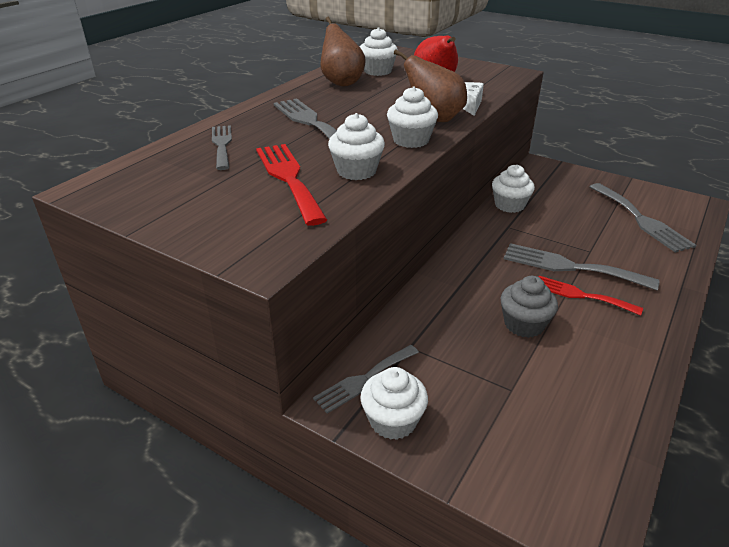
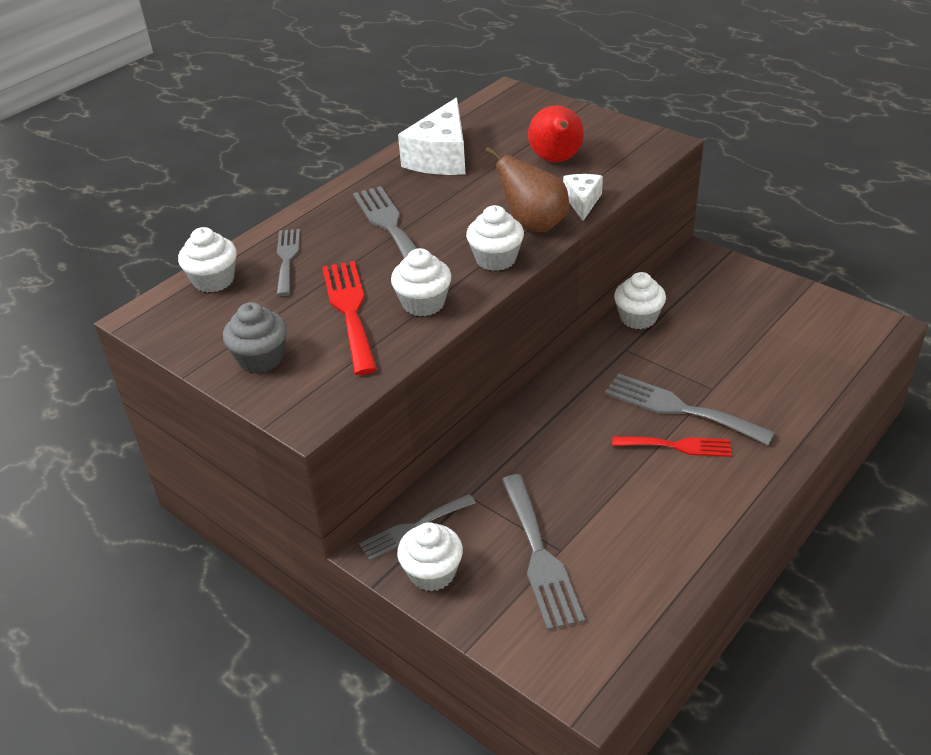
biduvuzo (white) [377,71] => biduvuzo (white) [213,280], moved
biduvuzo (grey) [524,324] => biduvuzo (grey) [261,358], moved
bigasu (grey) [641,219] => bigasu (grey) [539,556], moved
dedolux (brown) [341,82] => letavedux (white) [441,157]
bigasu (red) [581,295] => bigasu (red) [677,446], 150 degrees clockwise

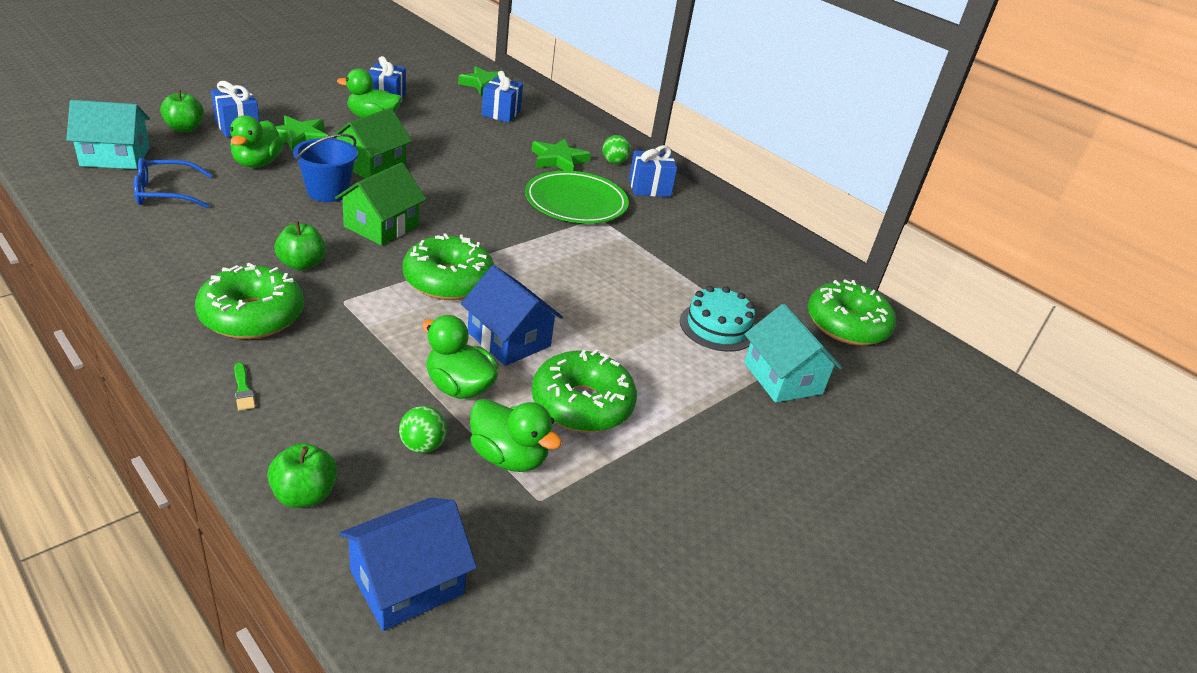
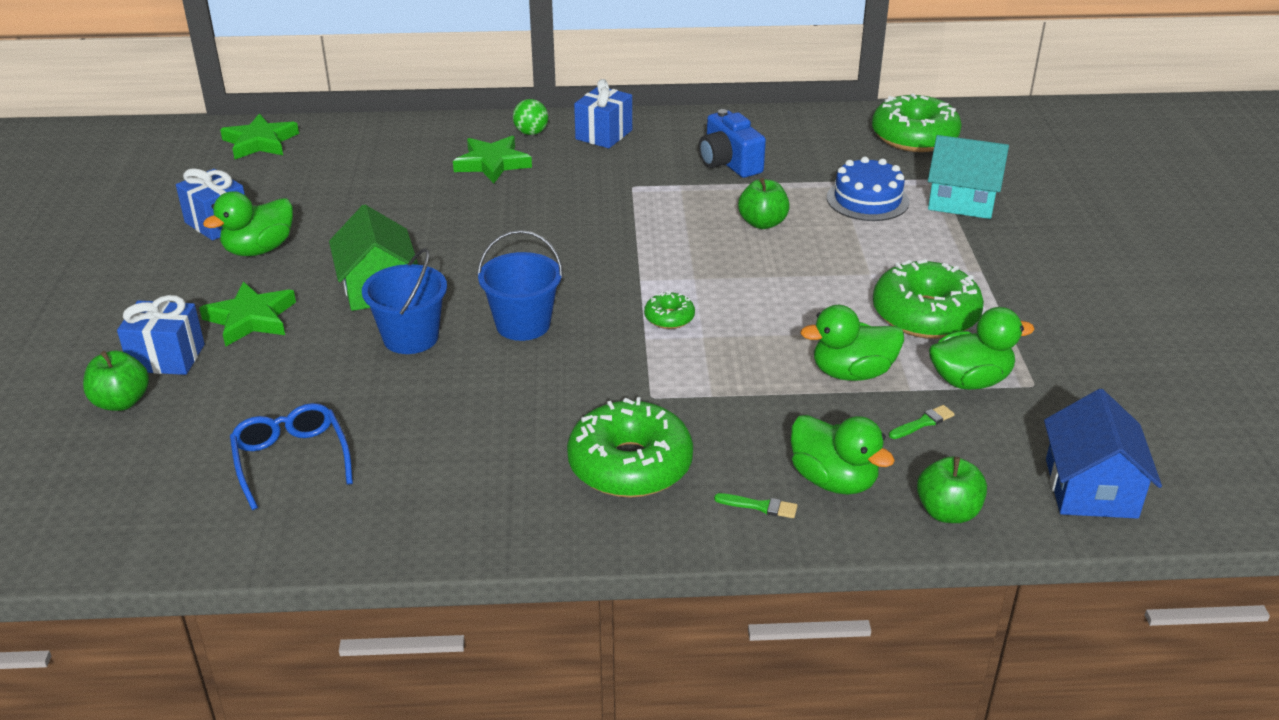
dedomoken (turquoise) [115,157] => nothing
dedomoken (blue) [509,339] => nothing
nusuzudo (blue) [501,113] => nothing
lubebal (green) [576,202] => nothing
nothing => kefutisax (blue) [729,163]
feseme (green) [257,163] => feseme (green) [833,480], moved
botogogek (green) [302,264] => botogogek (green) [762,223], moved
dedomoken (green) [381,226] => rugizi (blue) [523,324]
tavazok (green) [422,446] => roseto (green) [923,423]
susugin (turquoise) [717,327] => susugin (blue) [867,200]
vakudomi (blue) [166,193] => vakudomi (blue) [291,460], 135 degrees clockwise
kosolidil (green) [448,280] => kosolidil (green) [669,318], x0.47

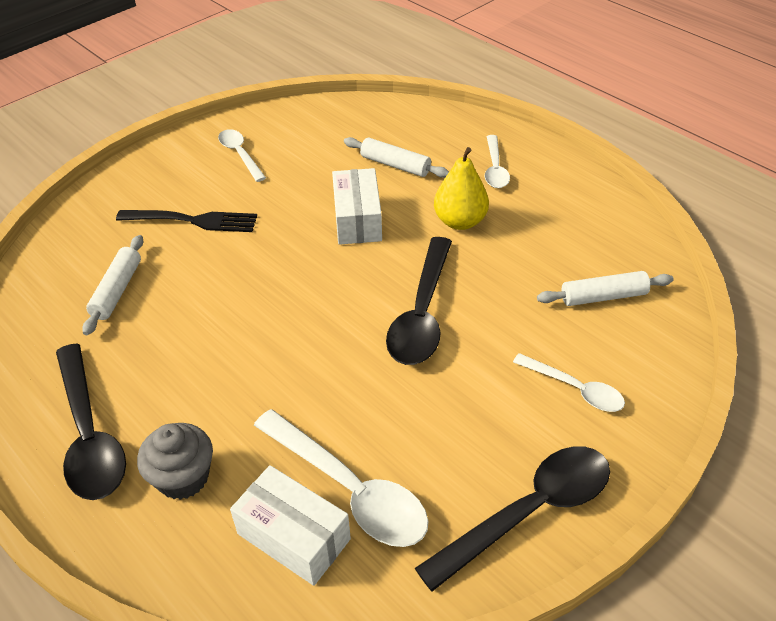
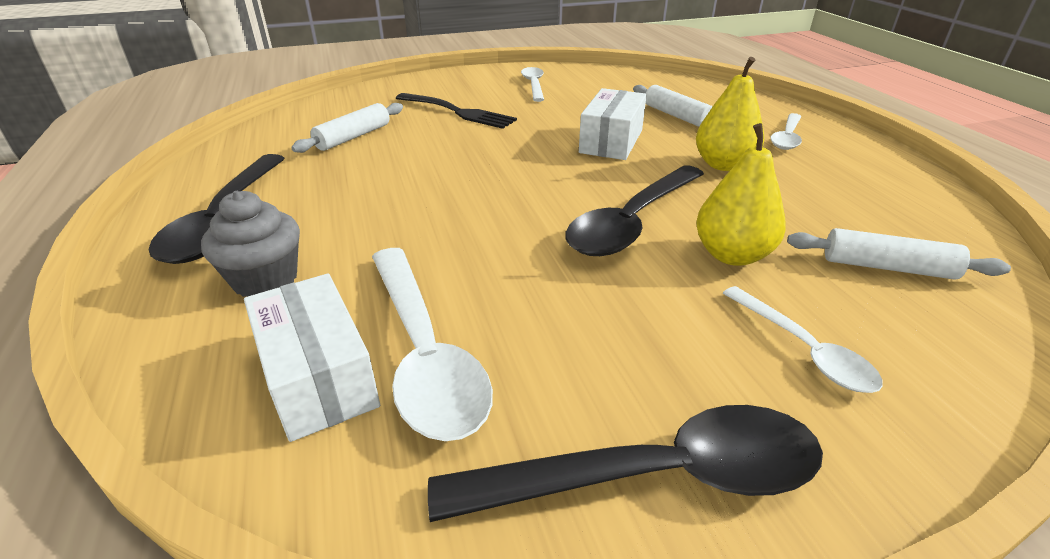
nothing => dedolux (yellow) [732,255]

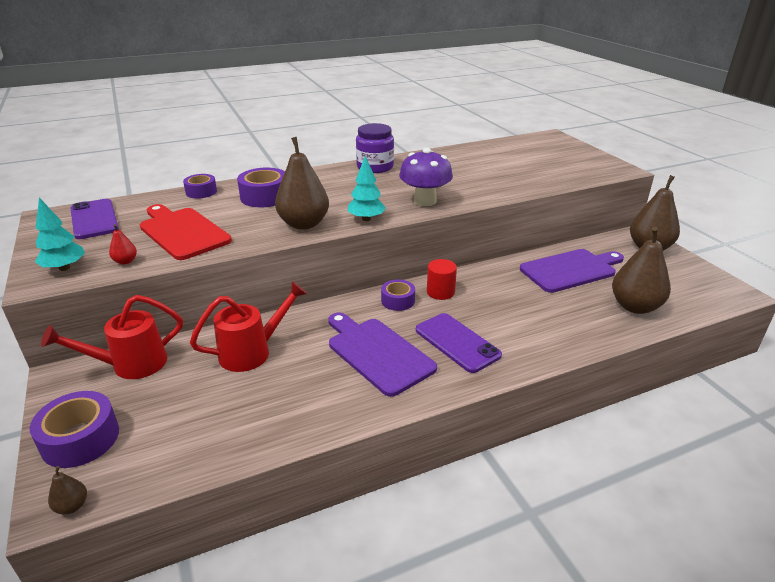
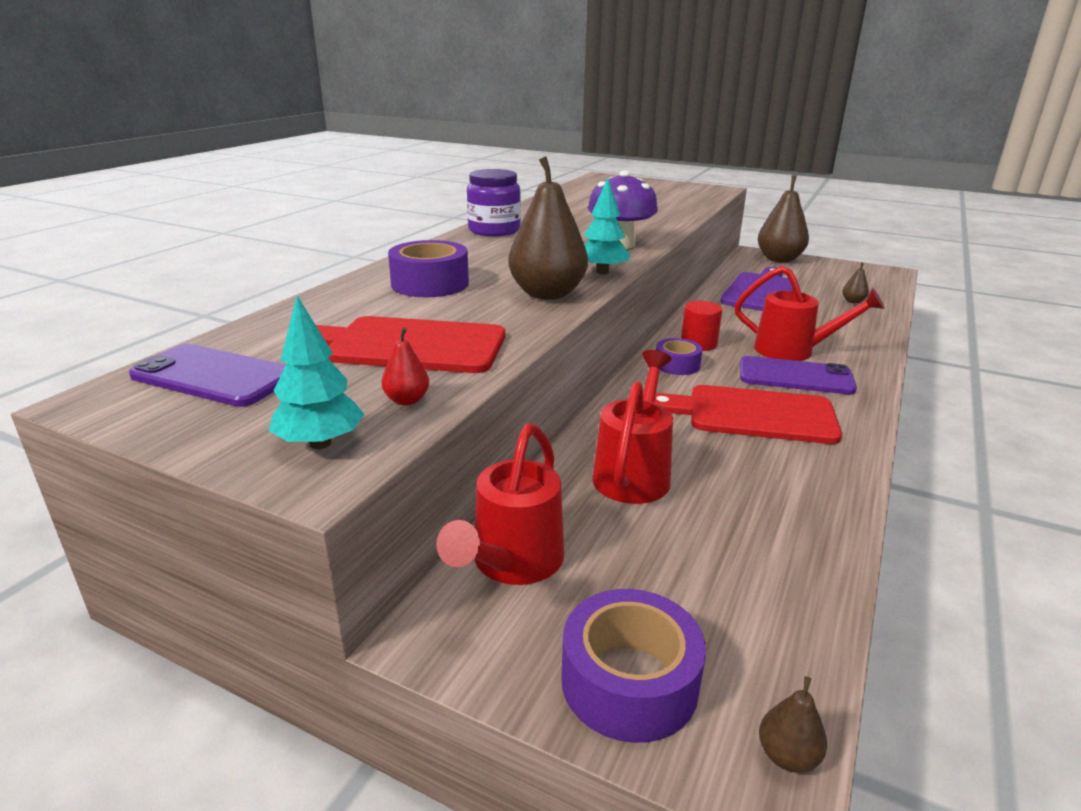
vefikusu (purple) [201,192] => nothing
nothing => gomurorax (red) [793,351]
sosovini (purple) [377,353] => sosovini (red) [753,414]
dedolux (brown) [635,306] => dedolux (brown) [853,301], x0.43

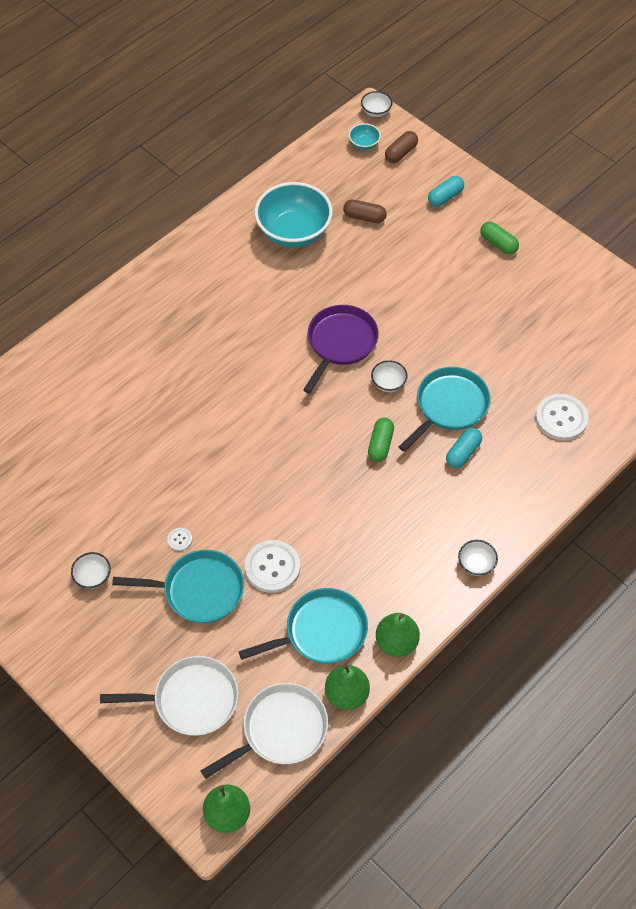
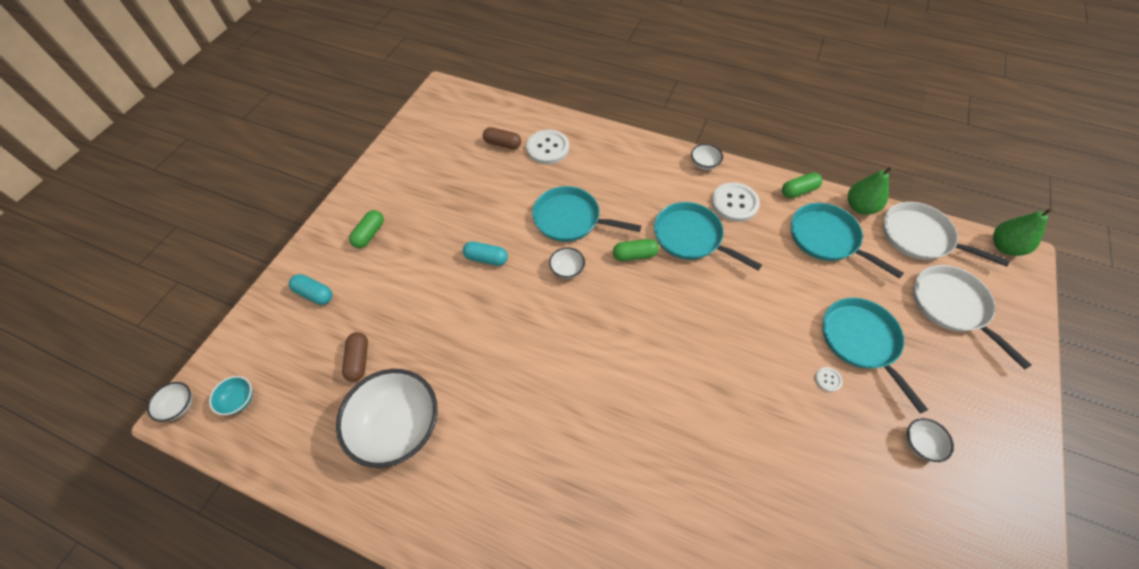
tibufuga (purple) [340,343] => nothing
nothing => tibufuga (turquoise) [690,237]
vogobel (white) [272,567] => vogobel (white) [734,203], moved
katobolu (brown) [401,153] => katobolu (brown) [503,144], moved
katobolu (turquoise) [463,453] => katobolu (turquoise) [486,258], moved
dedolux (green) [396,642] => katobolu (green) [798,191]
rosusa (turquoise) [294,232] => rosusa (white) [398,427]

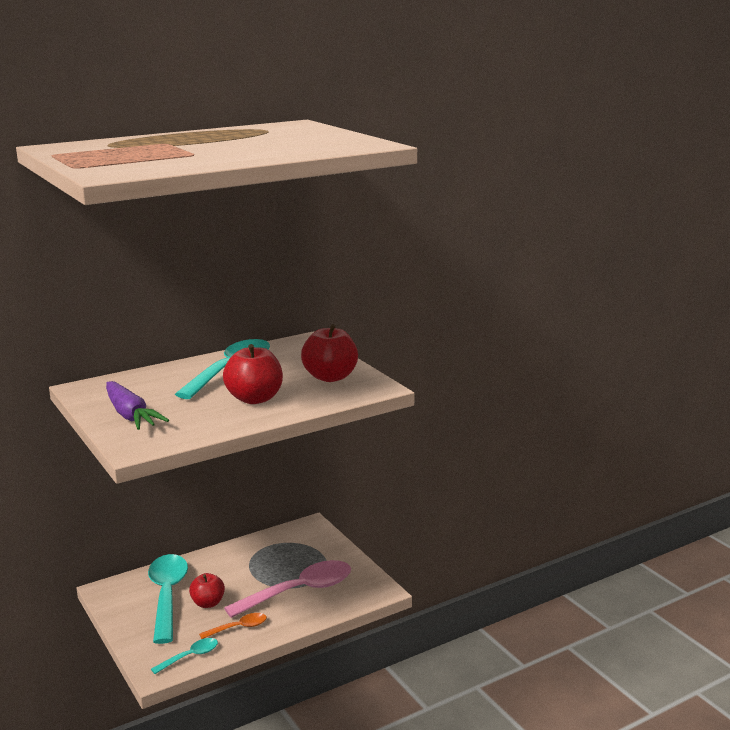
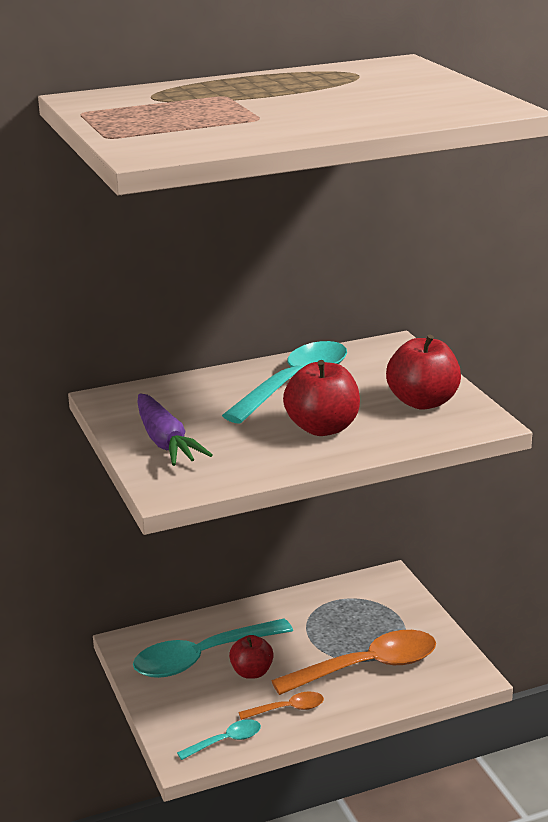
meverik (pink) [299,591] => meverik (orange) [367,667]
meverik (turquoise) [167,596] => meverik (turquoise) [202,657], 120 degrees counterclockwise

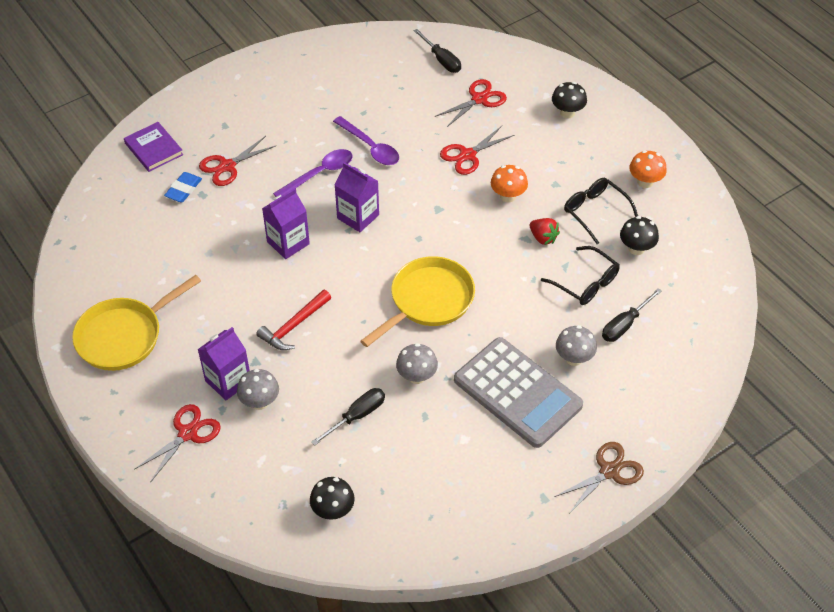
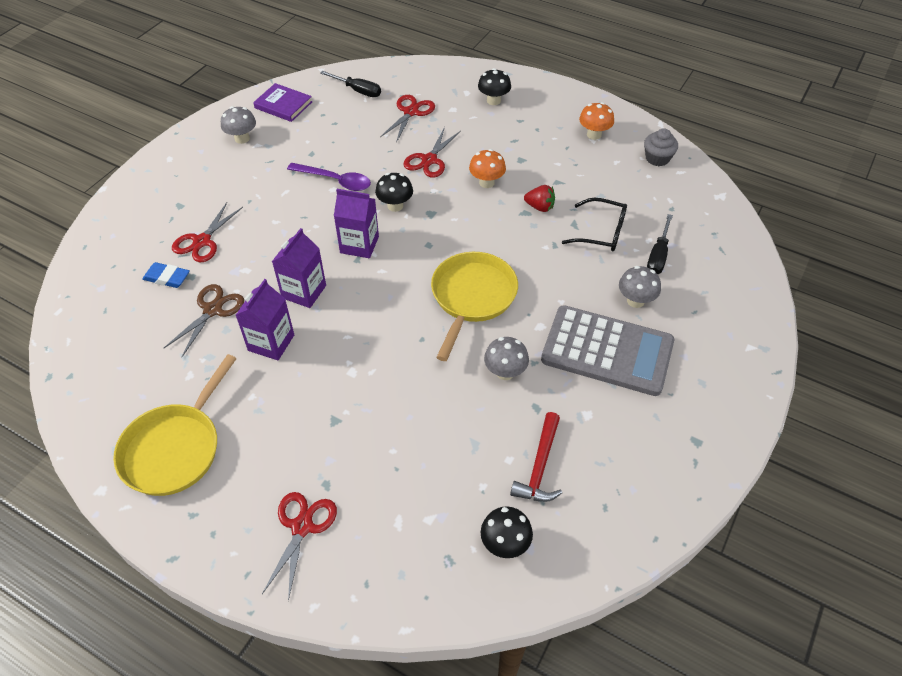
meverik (purple) [319,174] => nothing
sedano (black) [357,416] => nothing
vakudomi (black) [595,212] => nothing
nothing => biduvuzo (grey) [657,158]
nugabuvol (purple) [153,149] => nugabuvol (purple) [283,105], moved
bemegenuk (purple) [228,381] => bemegenuk (purple) [271,343], moved
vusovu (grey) [260,402] => vusovu (grey) [242,138], moved
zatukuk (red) [294,326] => zatukuk (red) [540,466], moved
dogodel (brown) [609,471] => dogodel (brown) [213,310], moved
vusovu (black) [636,248] => vusovu (black) [395,206], moved
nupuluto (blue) [183,189] => nupuluto (blue) [167,277], 75 degrees counterclockwise

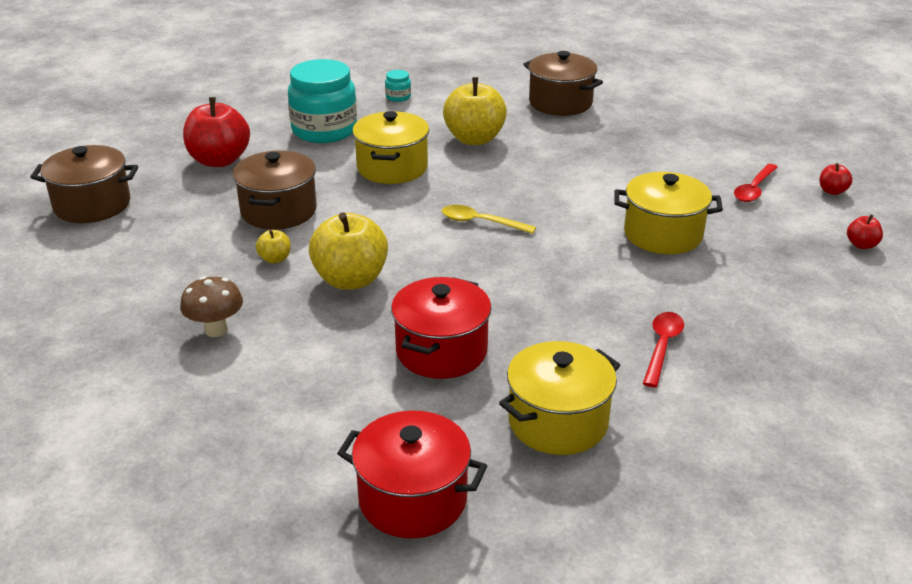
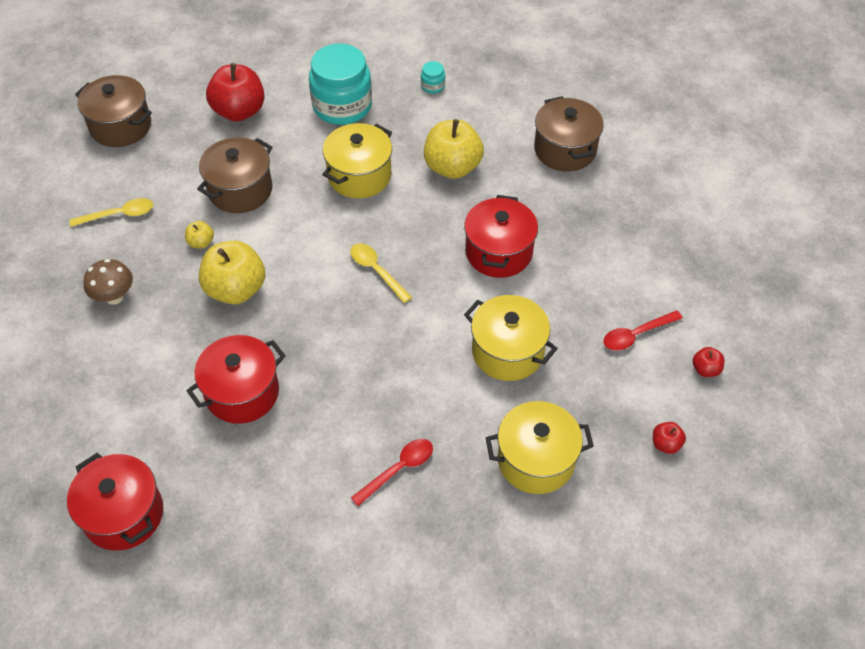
nothing => meverik (yellow) [119,215]
nothing => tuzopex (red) [498,252]
tuzopex (yellow) [558,422] => tuzopex (yellow) [536,460], moved

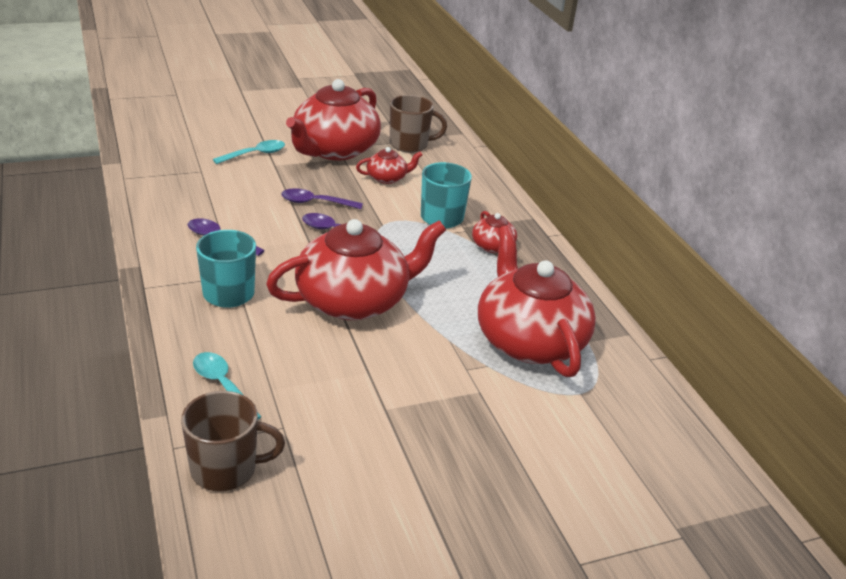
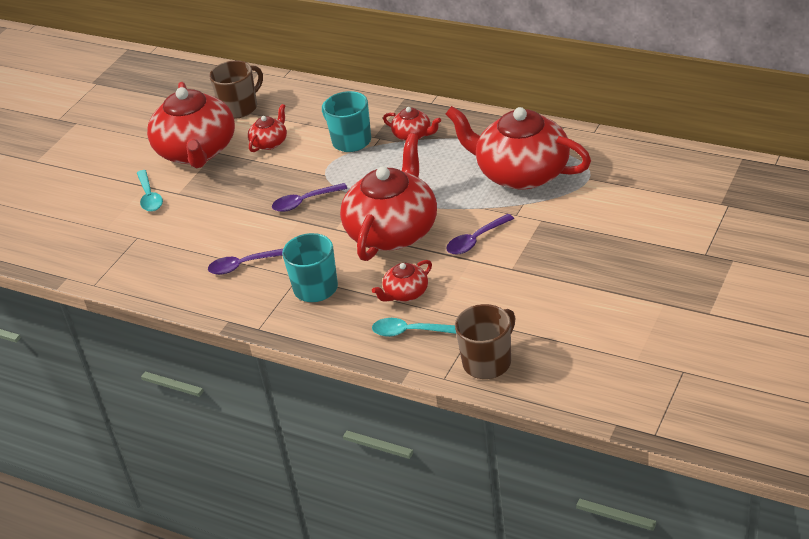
nothing => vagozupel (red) [405,293]
meverik (purple) [315,202] => meverik (purple) [475,240], moved
meverik (turquoise) [255,154] => meverik (turquoise) [149,197], 150 degrees clockwise

